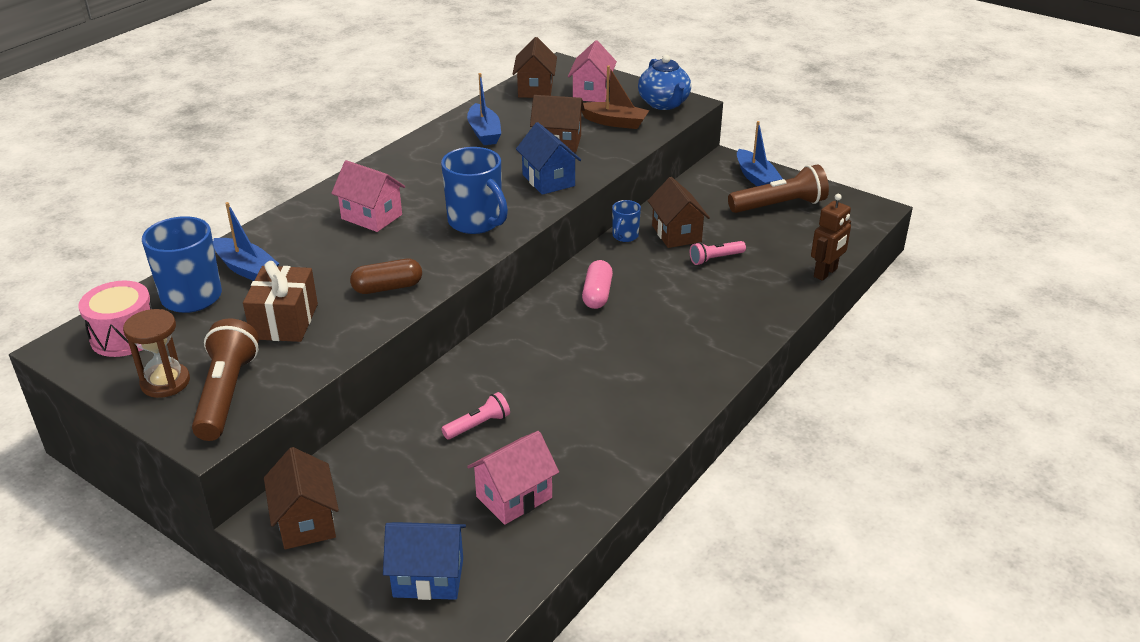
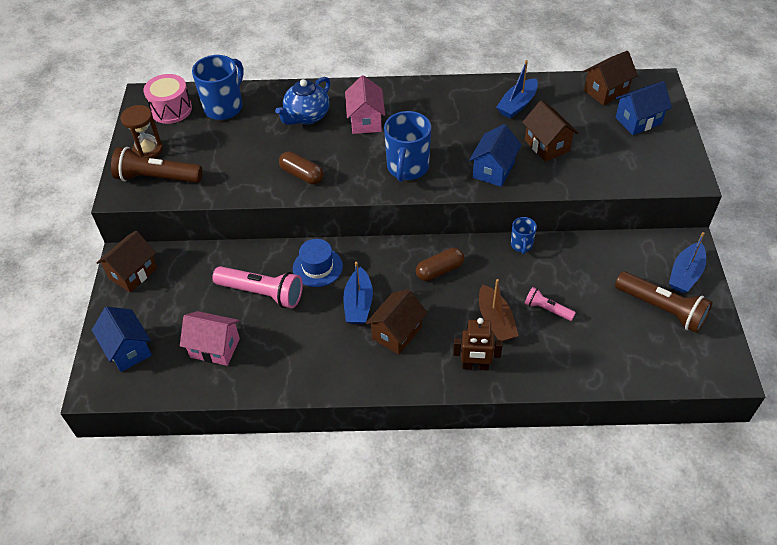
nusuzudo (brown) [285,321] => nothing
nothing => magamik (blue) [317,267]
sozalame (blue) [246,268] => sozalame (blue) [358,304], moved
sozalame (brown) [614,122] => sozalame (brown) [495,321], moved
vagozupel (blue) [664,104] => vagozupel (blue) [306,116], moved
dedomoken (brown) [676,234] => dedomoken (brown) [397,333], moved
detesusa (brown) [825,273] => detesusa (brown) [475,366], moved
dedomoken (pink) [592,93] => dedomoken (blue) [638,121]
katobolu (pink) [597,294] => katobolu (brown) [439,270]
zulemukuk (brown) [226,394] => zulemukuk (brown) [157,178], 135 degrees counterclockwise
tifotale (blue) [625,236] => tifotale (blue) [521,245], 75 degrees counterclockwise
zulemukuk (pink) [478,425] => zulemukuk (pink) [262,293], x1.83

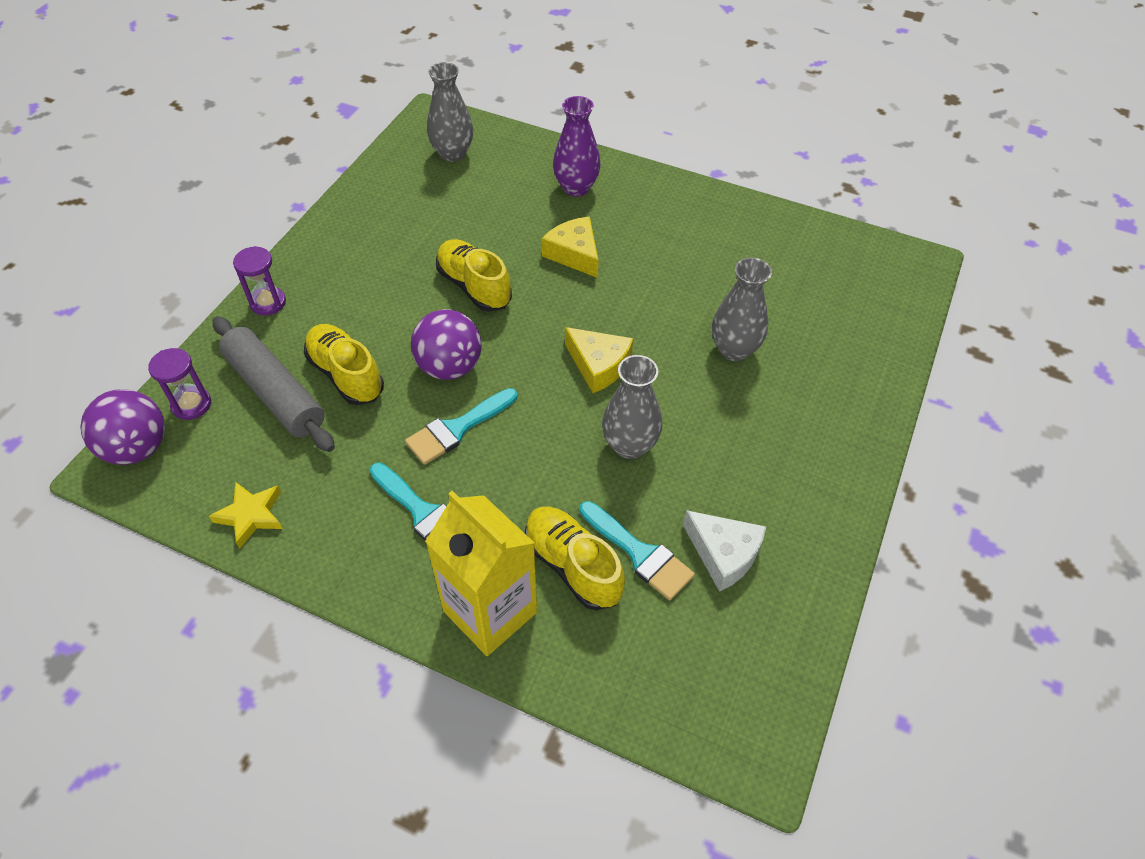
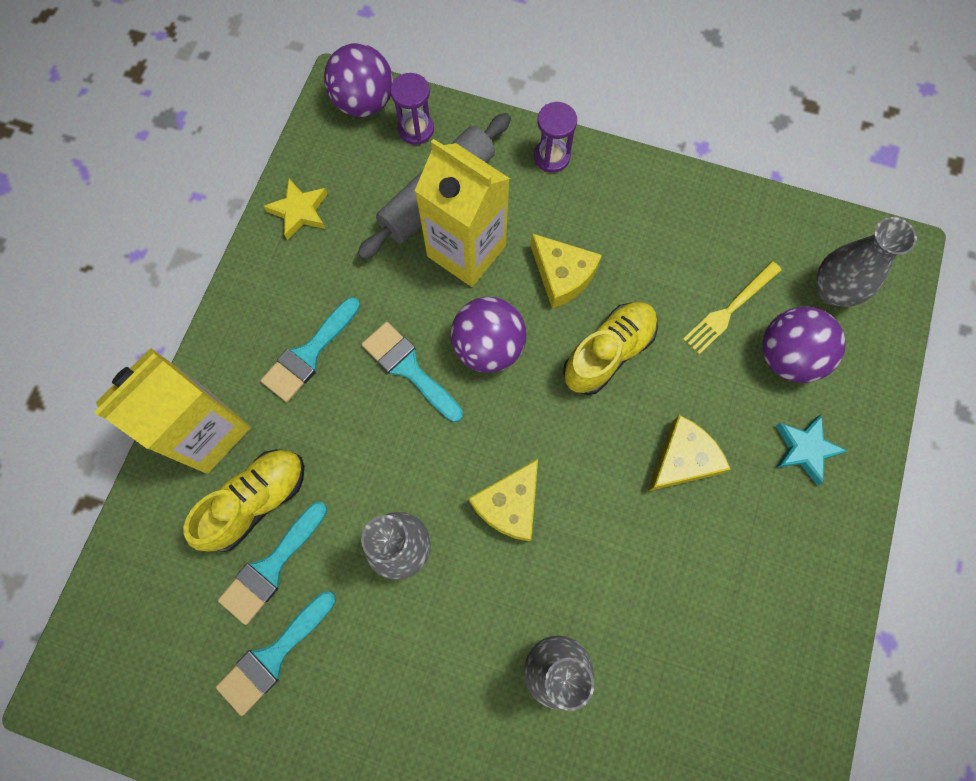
nothing => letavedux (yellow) [562,275]
nothing => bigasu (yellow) [729,310]
nothing => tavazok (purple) [787,356]
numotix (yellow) [346,375] => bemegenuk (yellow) [466,251]
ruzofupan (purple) [576,188] => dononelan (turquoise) [805,449]
letavedux (white) [724,554] => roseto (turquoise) [273,656]

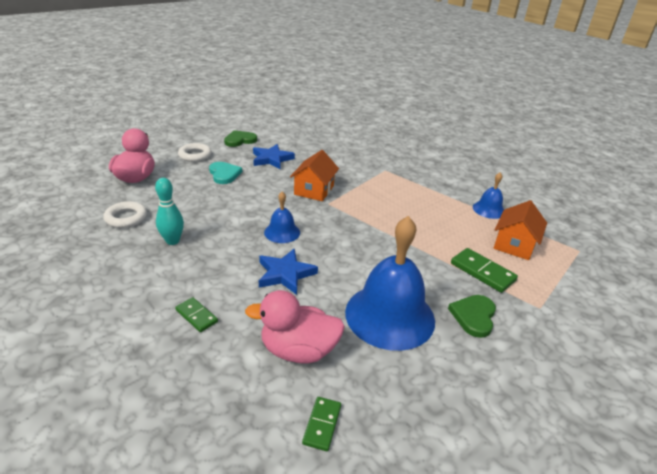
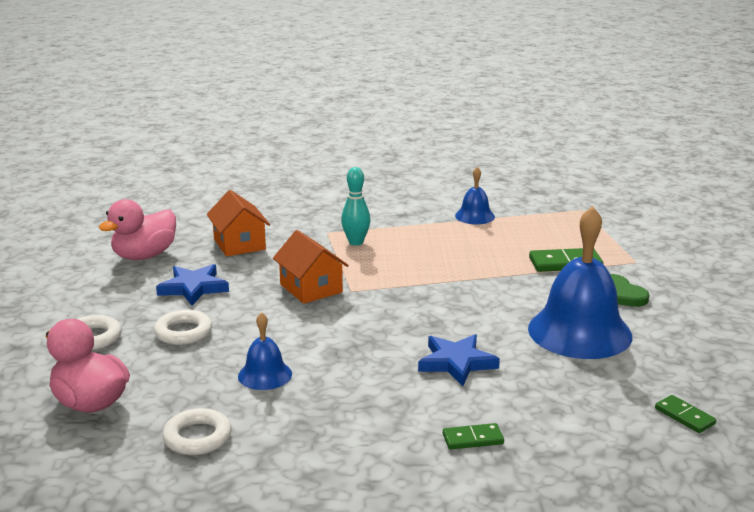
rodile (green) [240,140] => nothing
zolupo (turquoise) [172,241] => zolupo (turquoise) [356,242], moved
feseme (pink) [298,350] => feseme (pink) [144,256], moved
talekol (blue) [282,232] => talekol (blue) [265,375], moved
dedomoken (orange) [514,245] => dedomoken (orange) [239,244], moved
rodile (turquoise) [224,174] => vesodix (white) [183,332]

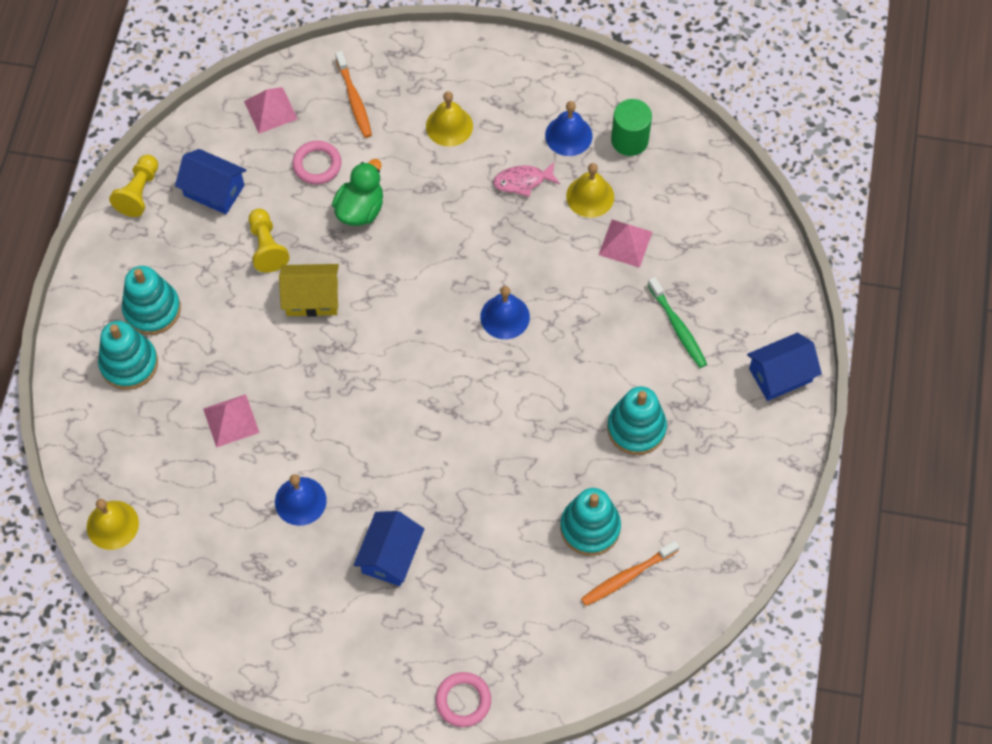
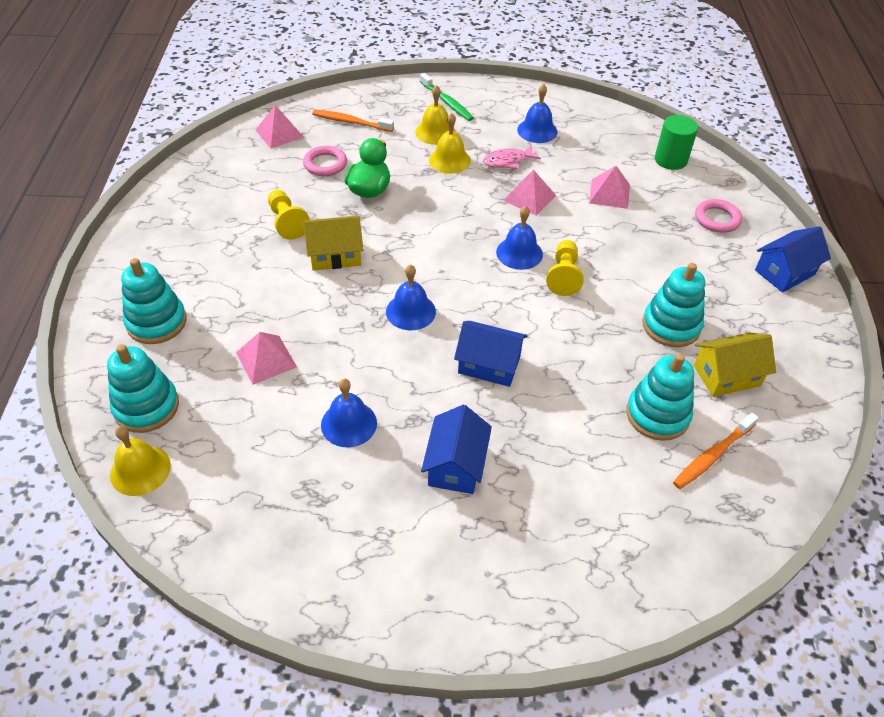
nothing => talekol (blue) [410,311]
nothing => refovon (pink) [529,197]
nothing => dedomoken (yellow) [727,376]
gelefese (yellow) [139,192] => gelefese (yellow) [563,276], moved
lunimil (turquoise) [152,310] => lunimil (turquoise) [146,407], moved
dedomoken (blue) [214,190] => dedomoken (blue) [489,365], moved
vesodix (pink) [463,700] => vesodix (pink) [717,219], moved
talekol (yellow) [590,196] => talekol (yellow) [449,160], moved
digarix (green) [629,140] => digarix (green) [670,160], moved
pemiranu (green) [678,327] => pemiranu (green) [447,102], moved
pemiranu (orange) [354,99] => pemiranu (orange) [351,122], 135 degrees clockwise

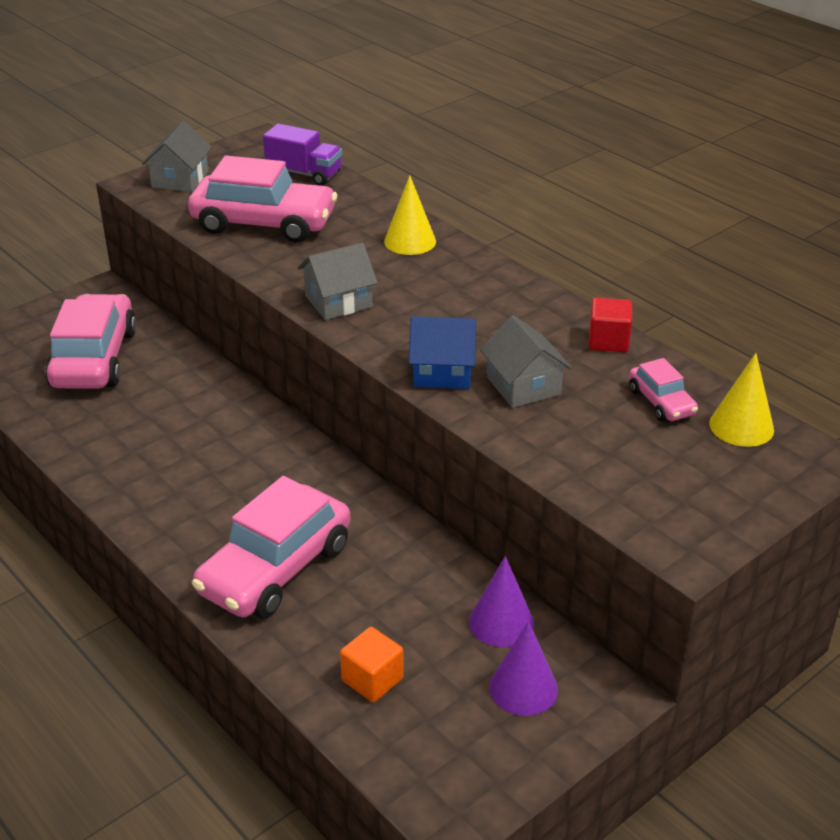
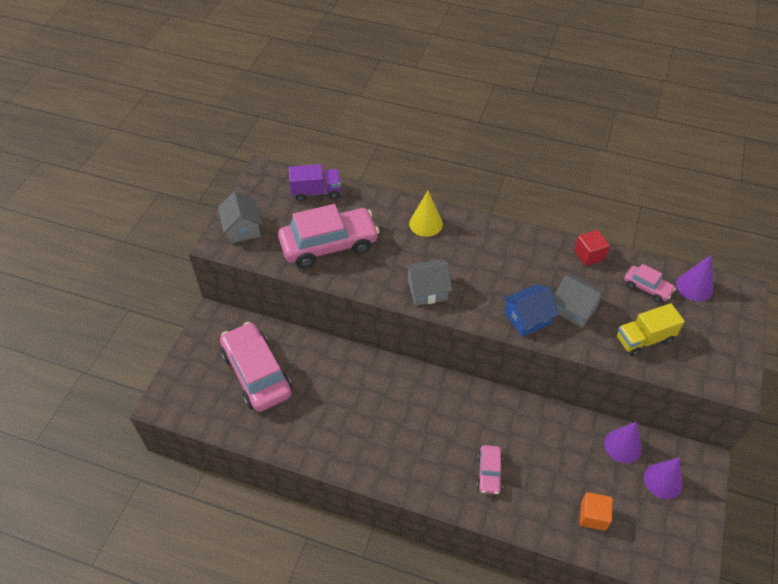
nothing => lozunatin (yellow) [644,339]
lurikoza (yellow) [741,426] => lurikoza (purple) [694,287]
dedomoken (grey) [338,301] => dedomoken (grey) [427,290], 45 degrees clockwise
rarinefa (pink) [275,569] => rarinefa (pink) [489,473], x0.48

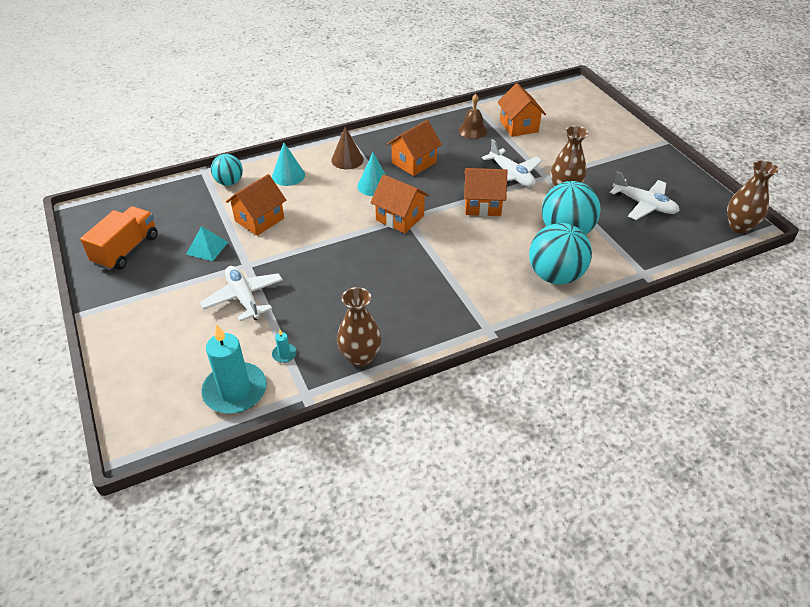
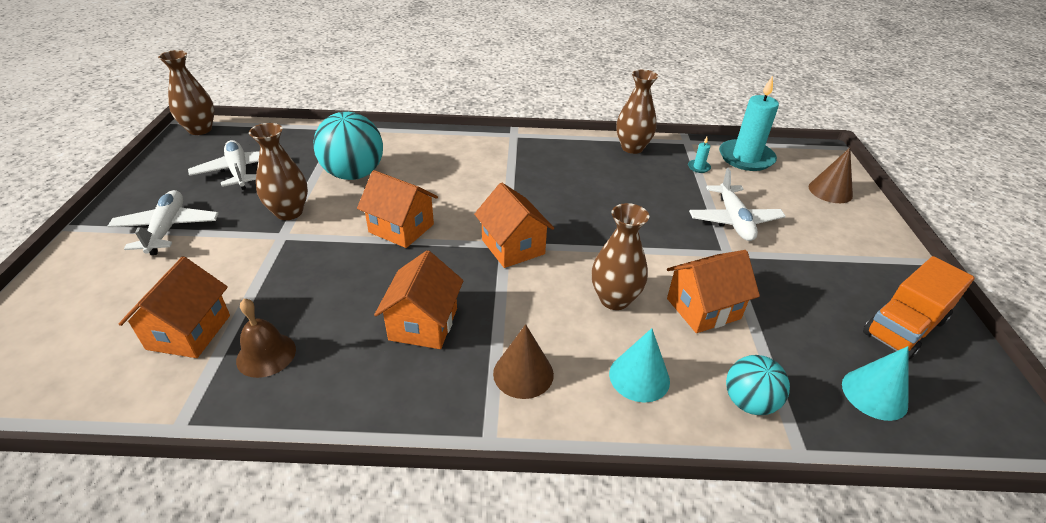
refovon (turquoise) [207,248] => nothing
tavazok (turquoise) [555,276] => nothing
nothing => ruzofupan (brown) [614,299]
nothing => lurikoza (brown) [830,191]
lurikoza (turquoise) [374,185] => lurikoza (turquoise) [874,394], moved
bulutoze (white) [511,175] => bulutoze (white) [167,229], moved
dedomoken (orange) [414,162] => dedomoken (orange) [423,324], 60 degrees counterclockwise

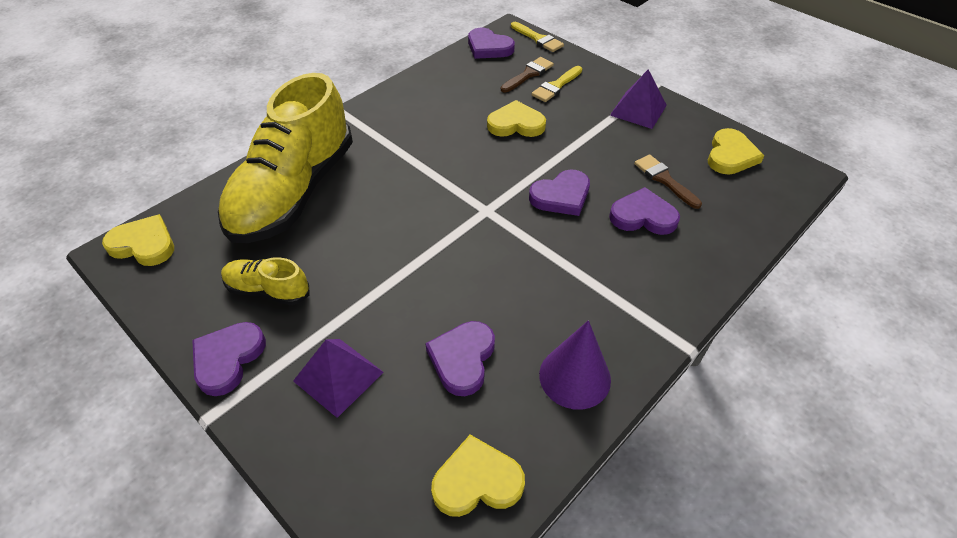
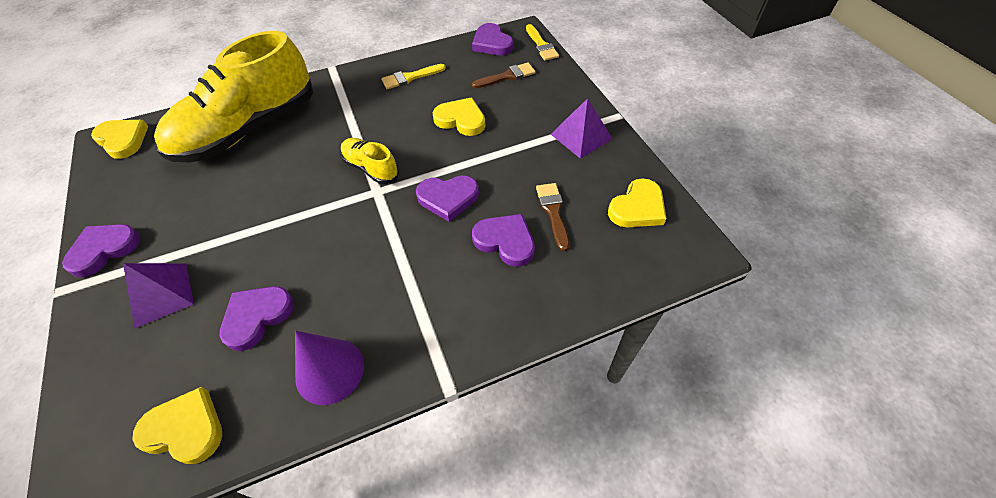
numotix (yellow) [268,290] => numotix (yellow) [371,168], moved
roseto (yellow) [556,86] => roseto (yellow) [410,77], moved

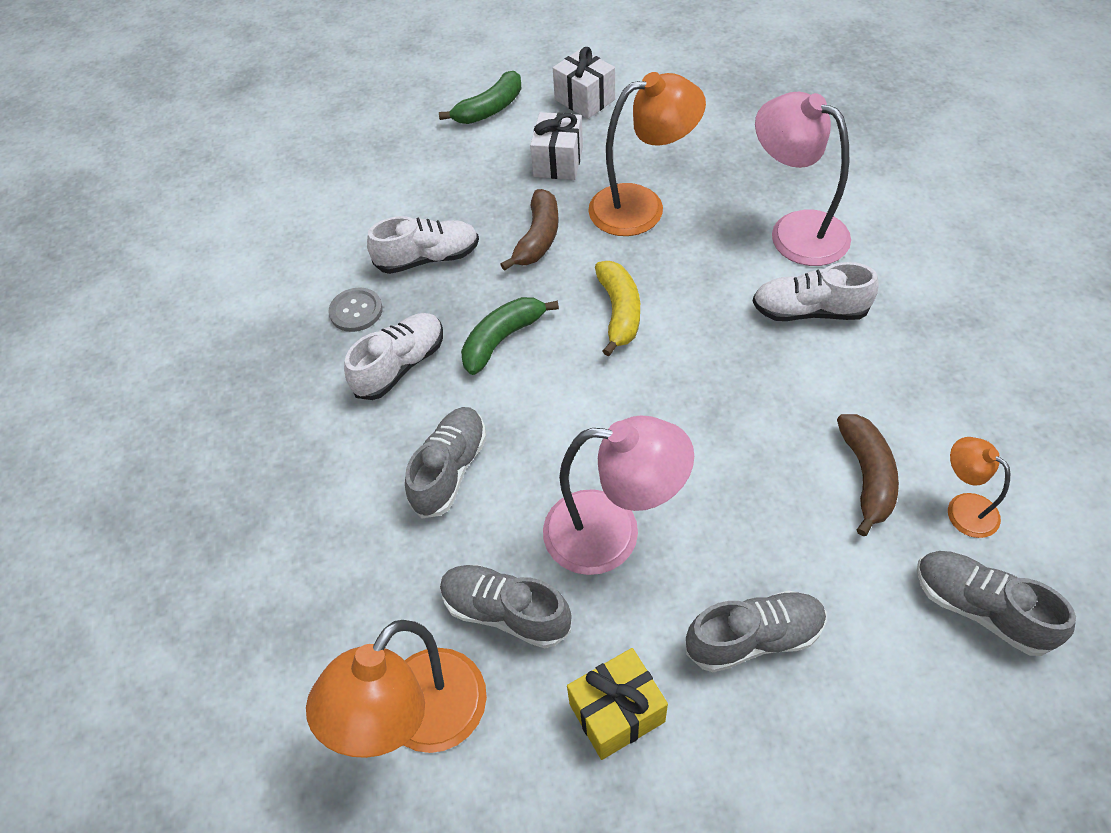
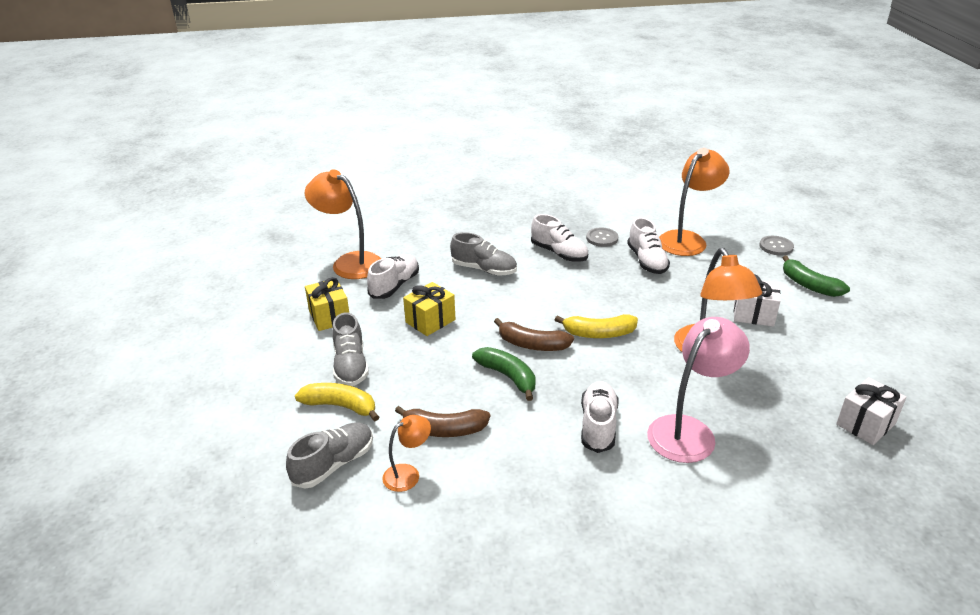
nothing => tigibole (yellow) [341,406]
nothing => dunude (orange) [687,239]
nothing => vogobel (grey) [776,246]
tigibole (green) [502,339] => tigibole (green) [508,377], moved
tigibole (brown) [538,238] => tigibole (brown) [532,344], moved
nusuzudo (white) [584,100] => nusuzudo (white) [865,424], moved
dunude (pink) [612,533] => nusuzudo (yellow) [430,321]
numotix (grey) [505,612] => numotix (white) [394,285]

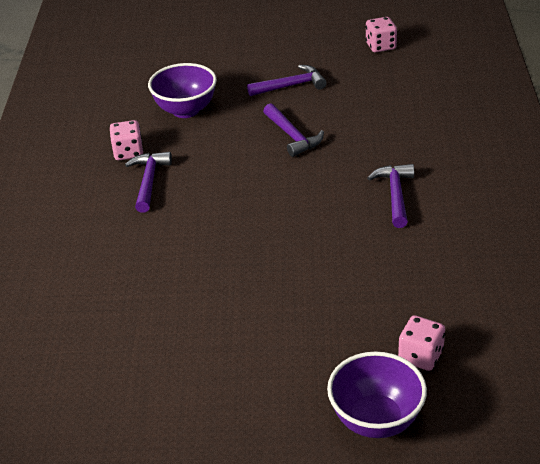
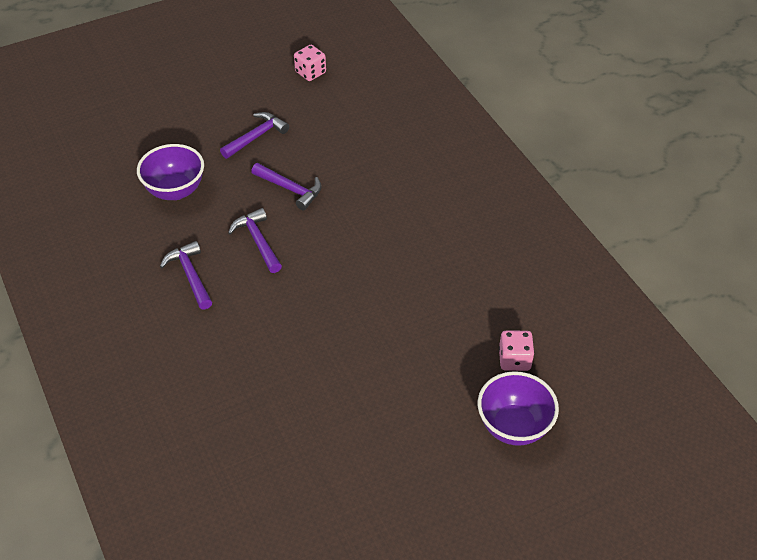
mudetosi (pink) [128,152] => nothing
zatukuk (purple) [395,195] => zatukuk (purple) [258,241], moved

